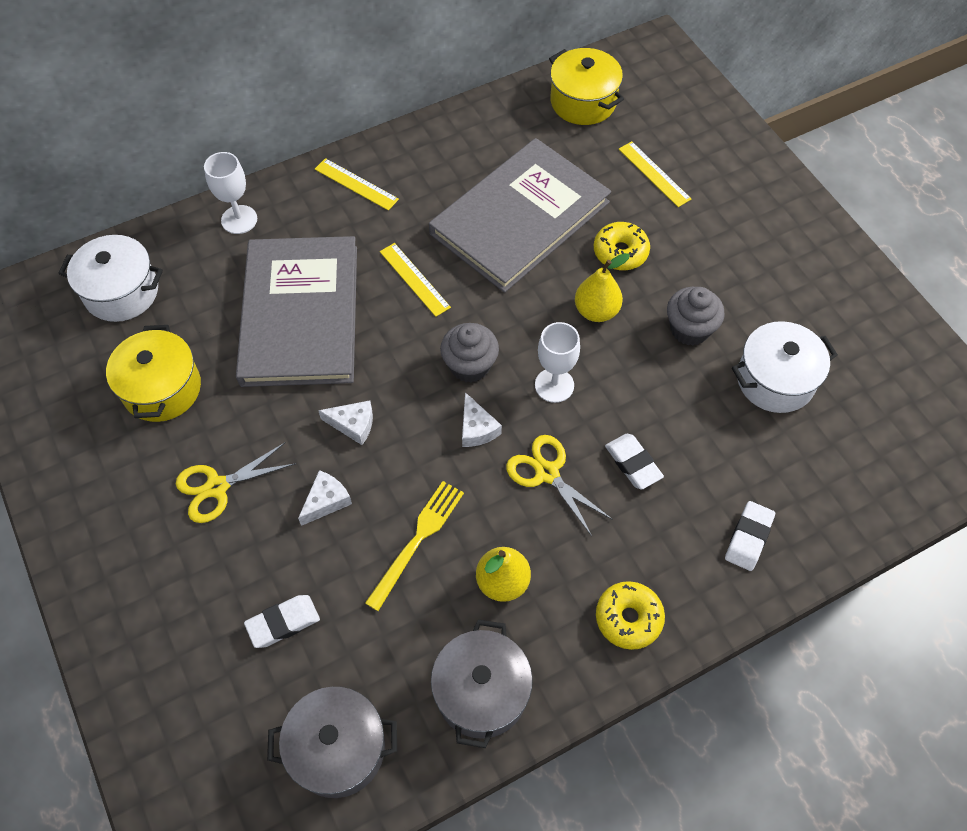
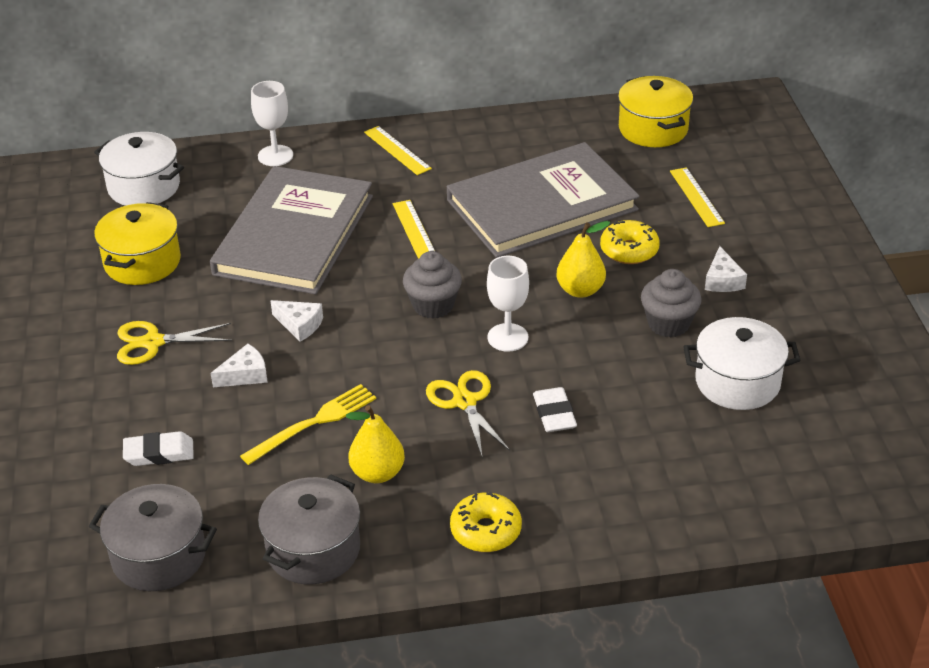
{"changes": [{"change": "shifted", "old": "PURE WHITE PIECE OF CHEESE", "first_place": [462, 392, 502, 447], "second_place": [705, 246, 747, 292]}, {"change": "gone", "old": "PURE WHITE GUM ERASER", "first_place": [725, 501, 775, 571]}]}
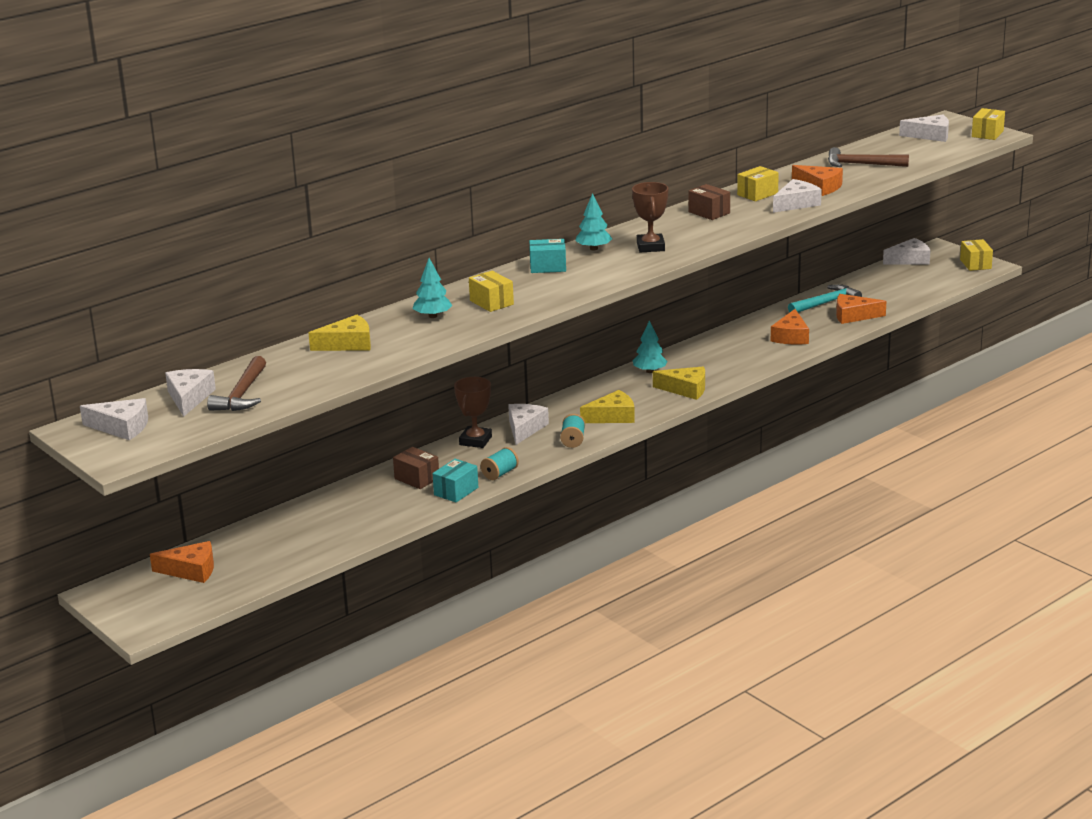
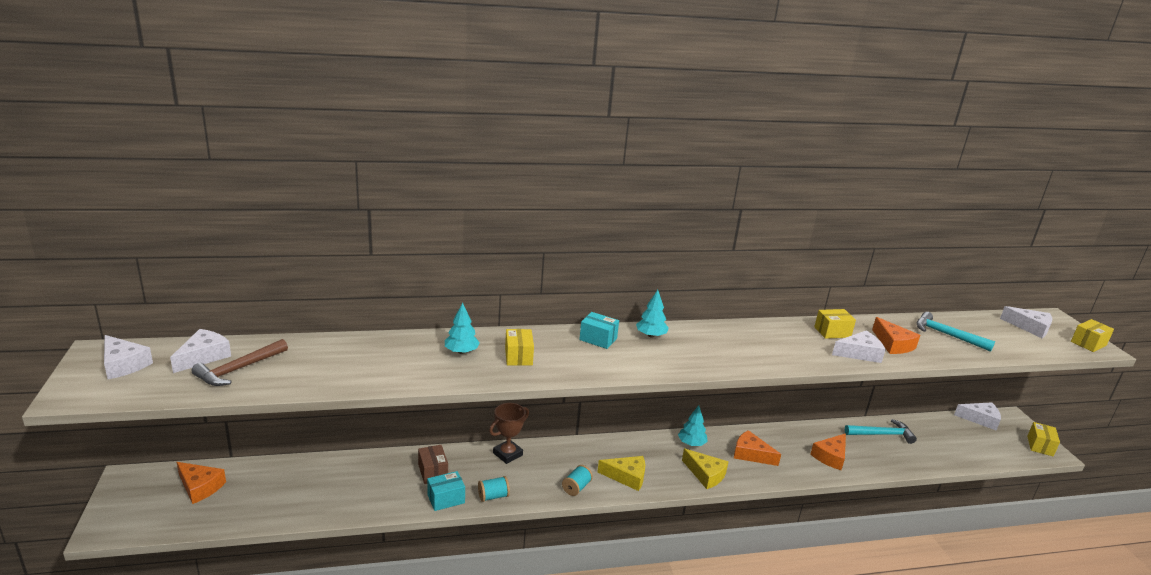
{"changes": [{"change": "gone", "old": "YELLOW PIECE OF CHEESE", "first_place": [308, 315, 371, 351]}, {"change": "gone", "old": "PURE WHITE PIECE OF CHEESE", "first_place": [508, 404, 549, 445]}, {"change": "gone", "old": "DARK BROWN TROPHY", "first_place": [632, 182, 668, 252]}, {"change": "gone", "old": "DARK BROWN BOX", "first_place": [688, 184, 730, 220]}, {"change": "repainted", "old": "DARK BROWN CARPENTER'S HAMMER", "new": "TURQUOISE CARPENTER'S HAMMER", "first_place": [828, 147, 909, 167], "second_place": [917, 312, 995, 352]}, {"change": "shifted", "old": "ORANGE-COLOURED PIECE OF CHEESE", "first_place": [836, 294, 887, 324], "second_place": [734, 430, 781, 466]}]}
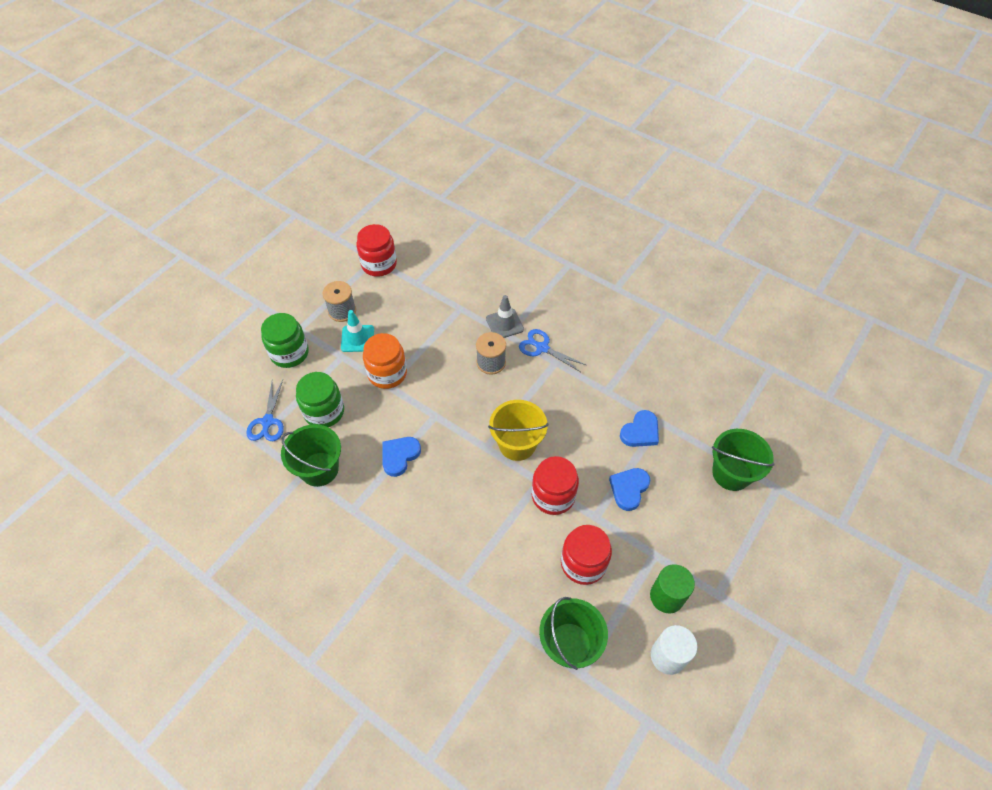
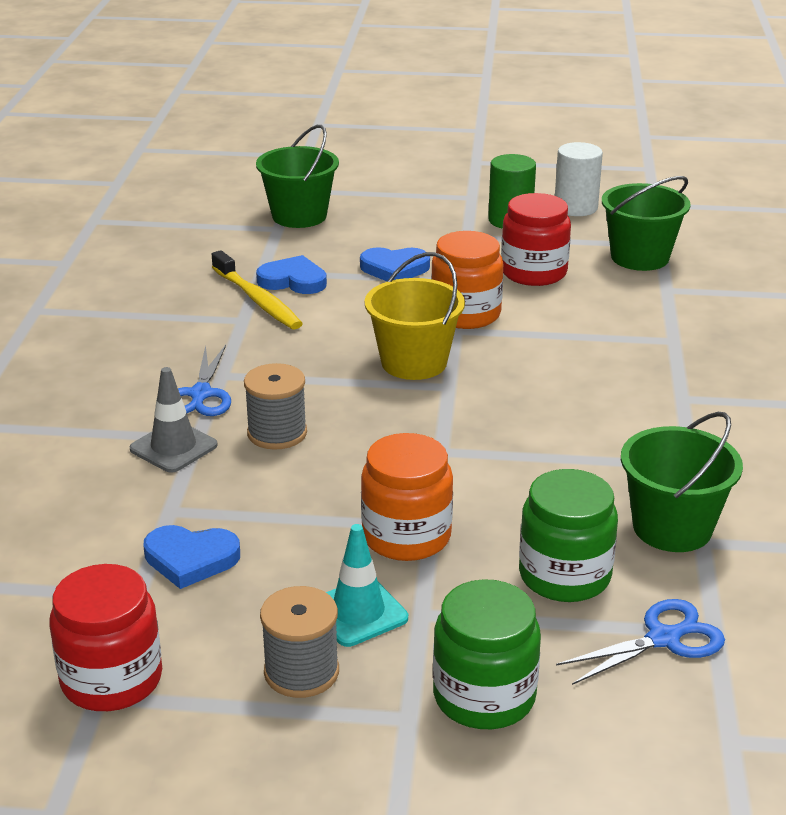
{"changes": [{"change": "shifted", "old": "BLUE HEART", "first_place": [382, 437, 421, 477], "second_place": [143, 525, 240, 589]}, {"change": "repainted", "old": "SCARLET JAR", "new": "ORANGE-COLOURED JAR", "first_place": [532, 456, 579, 515], "second_place": [431, 231, 503, 329]}, {"change": "new", "new": "YELLOW DENTAL BRUSH", "second_place": [212, 250, 303, 330]}]}
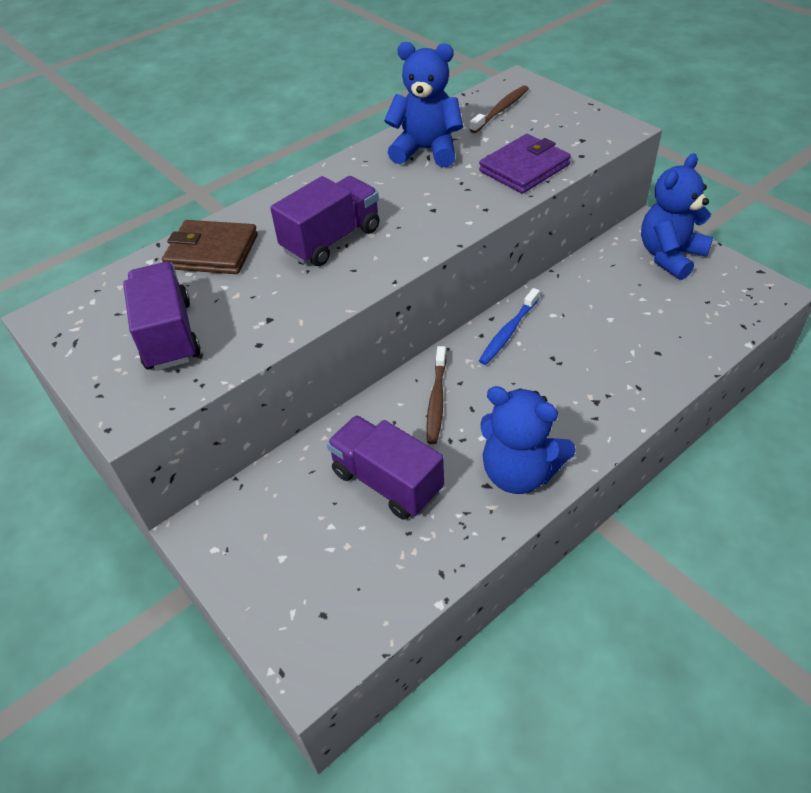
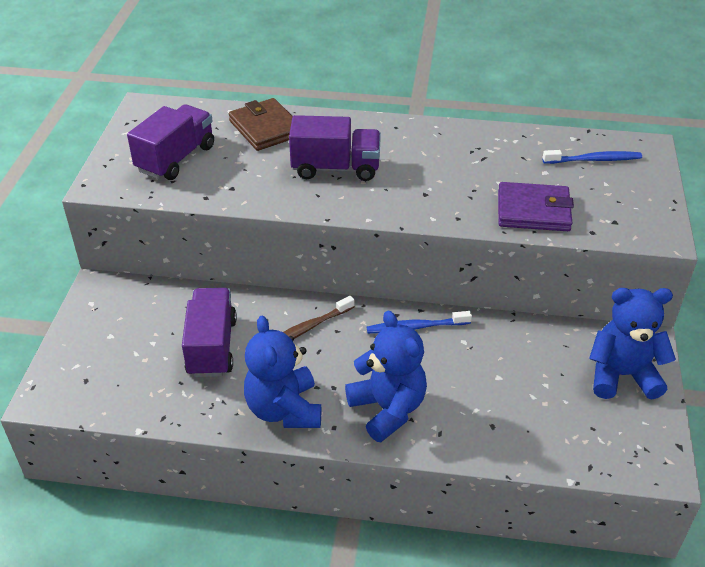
{"changes": [{"change": "shifted", "old": "BLUE TEDDY", "first_place": [384, 42, 463, 167], "second_place": [345, 310, 427, 442]}, {"change": "repainted", "old": "DARK BROWN DENTAL BRUSH", "new": "BLUE DENTAL BRUSH", "first_place": [470, 85, 529, 133], "second_place": [543, 150, 642, 164]}]}
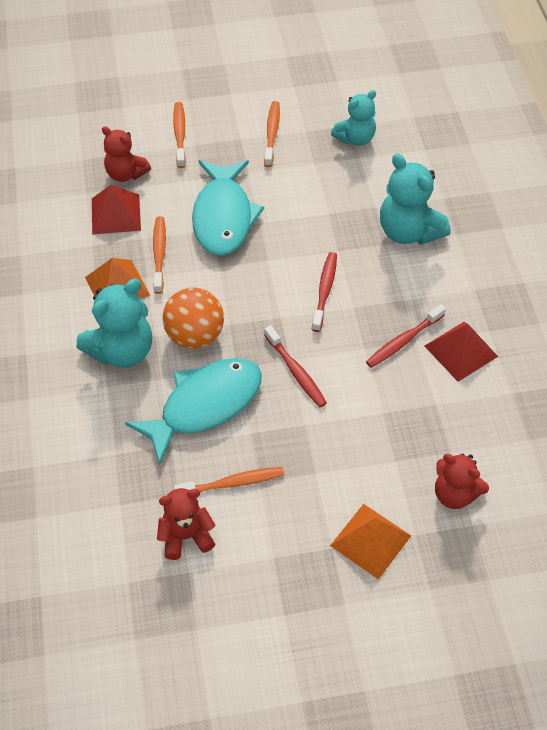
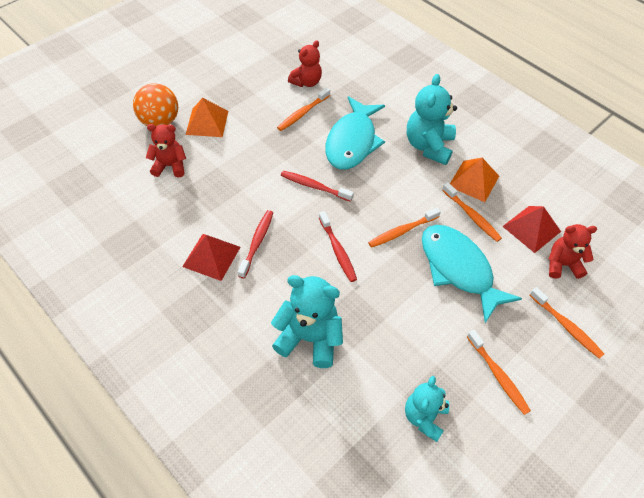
{"changes": [{"change": "shifted", "old": "ORANGE-COLOURED SPHERE", "first_place": [163, 288, 224, 349], "second_place": [133, 83, 178, 126]}, {"change": "new", "new": "ORANGE-COLOURED DENTAL BRUSH", "second_place": [368, 208, 441, 248]}]}
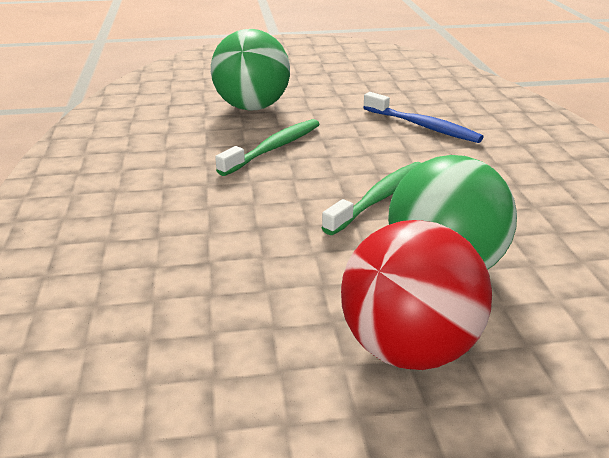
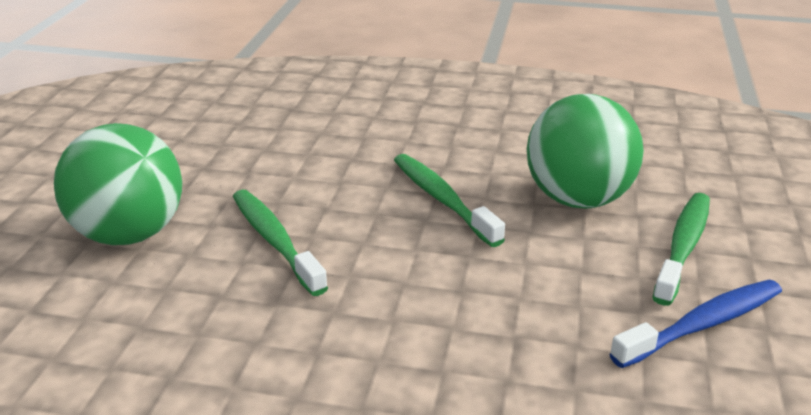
{"changes": [{"change": "swapped", "old": "SCARLET SPHERE", "new": "LEAF-GREEN DENTAL BRUSH", "first_place": [341, 220, 492, 370], "second_place": [652, 193, 710, 306]}, {"change": "shifted", "old": "BLUE DENTAL BRUSH", "first_place": [363, 92, 484, 143], "second_place": [610, 280, 782, 368]}]}
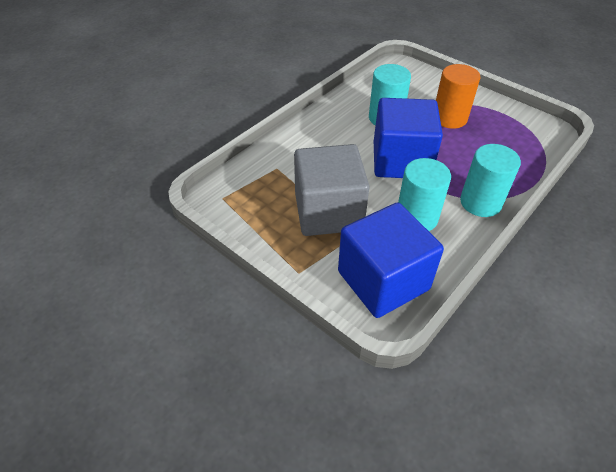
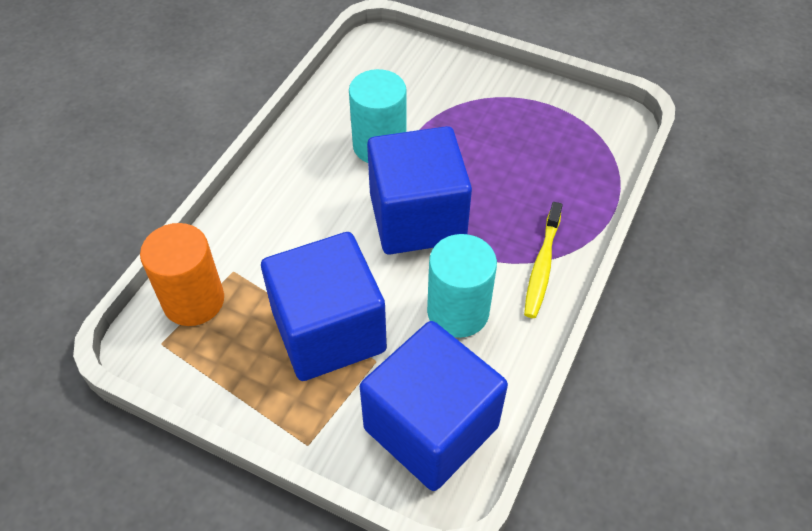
{"changes": [{"change": "repainted", "old": "ASH-GREY CUBE", "new": "BLUE CUBE", "first_place": [294, 144, 370, 236], "second_place": [261, 232, 387, 381]}, {"change": "shifted", "old": "ORANGE-COLOURED CYLINDER SHAPE", "first_place": [436, 64, 480, 129], "second_place": [140, 223, 224, 326]}, {"change": "swapped", "old": "TURQUOISE CYLINDER SHAPE", "new": "YELLOW DENTAL BRUSH", "first_place": [460, 144, 521, 217], "second_place": [524, 202, 563, 318]}]}
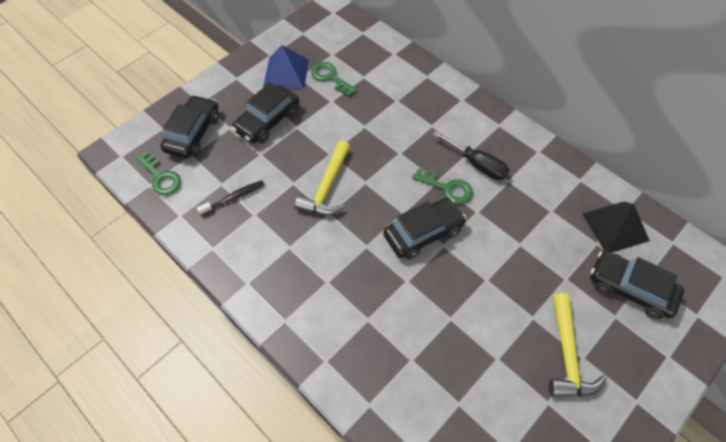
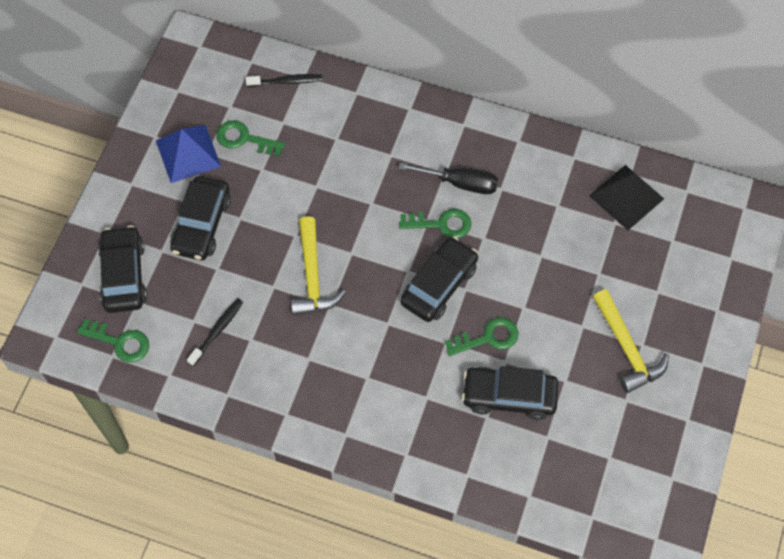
{"changes": [{"change": "shifted", "old": "EBONY CAR", "first_place": [590, 251, 684, 319], "second_place": [462, 366, 558, 420]}, {"change": "new", "new": "EBONY DENTAL BRUSH", "second_place": [246, 74, 322, 87]}, {"change": "new", "new": "LEAF-GREEN KEY", "second_place": [445, 317, 519, 356]}]}
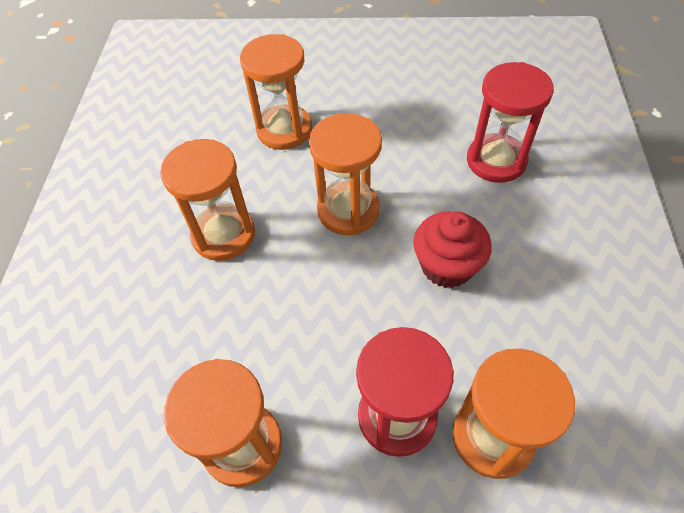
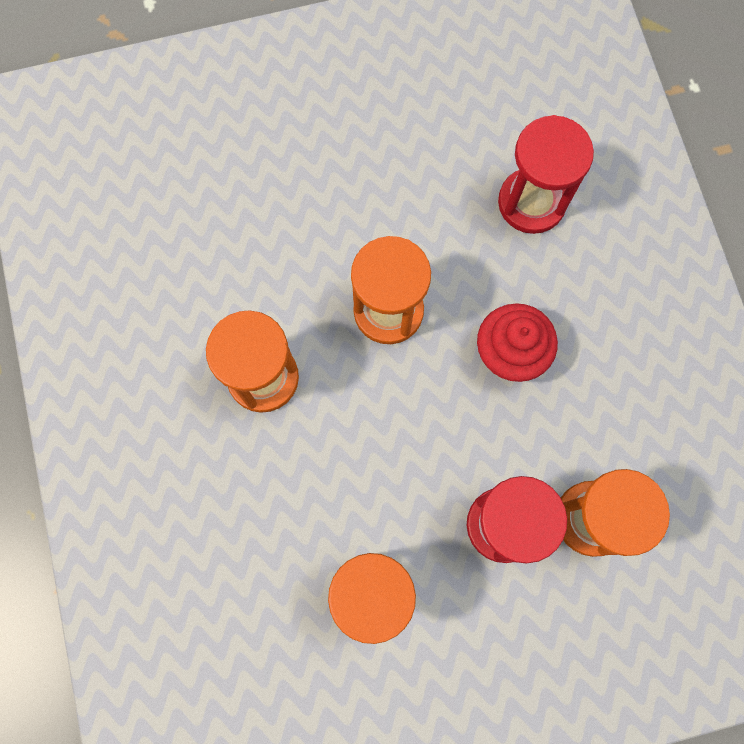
{"changes": [{"change": "gone", "old": "ORANGE-COLOURED SANDGLASS", "first_place": [240, 34, 312, 150]}]}
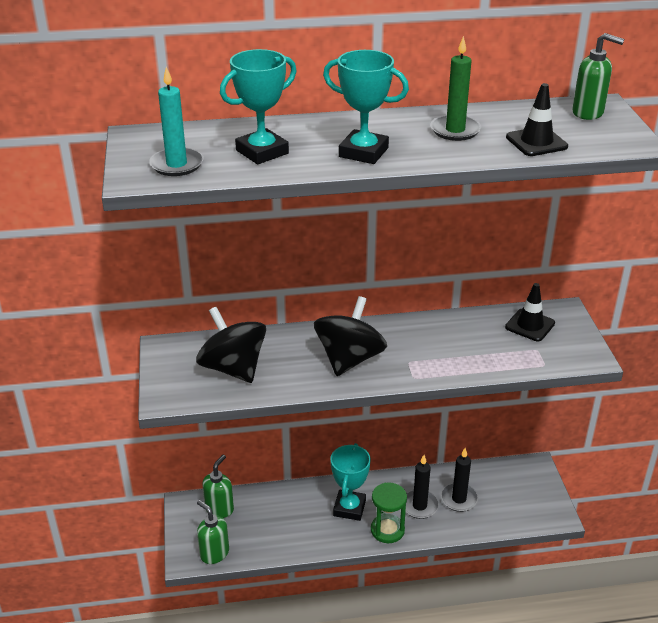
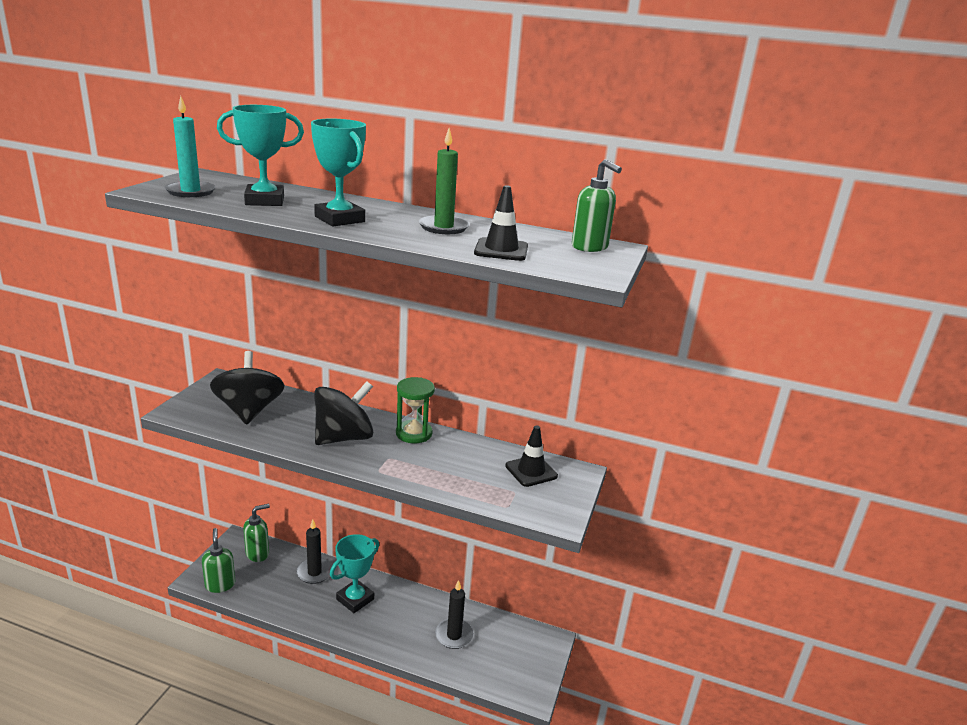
{"changes": [{"change": "shifted", "old": "LEAF-GREEN SANDGLASS", "first_place": [371, 482, 407, 543], "second_place": [396, 377, 435, 443]}, {"change": "shifted", "old": "EBONY WAX CANDLE", "first_place": [406, 455, 439, 519], "second_place": [296, 519, 332, 584]}]}
